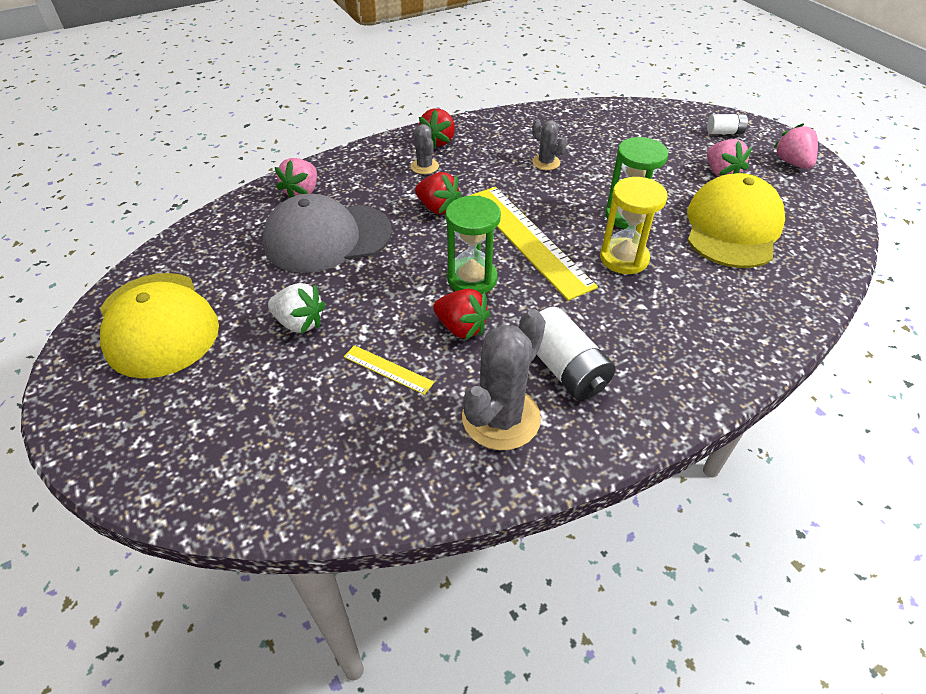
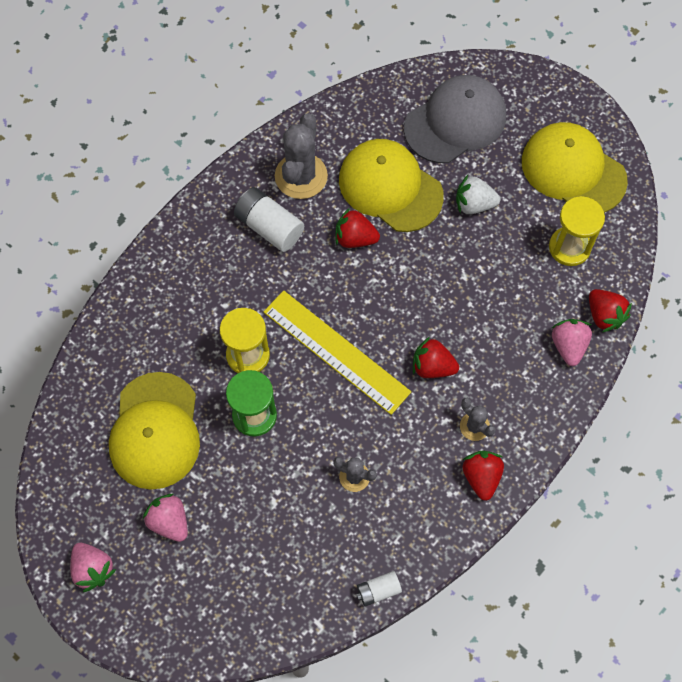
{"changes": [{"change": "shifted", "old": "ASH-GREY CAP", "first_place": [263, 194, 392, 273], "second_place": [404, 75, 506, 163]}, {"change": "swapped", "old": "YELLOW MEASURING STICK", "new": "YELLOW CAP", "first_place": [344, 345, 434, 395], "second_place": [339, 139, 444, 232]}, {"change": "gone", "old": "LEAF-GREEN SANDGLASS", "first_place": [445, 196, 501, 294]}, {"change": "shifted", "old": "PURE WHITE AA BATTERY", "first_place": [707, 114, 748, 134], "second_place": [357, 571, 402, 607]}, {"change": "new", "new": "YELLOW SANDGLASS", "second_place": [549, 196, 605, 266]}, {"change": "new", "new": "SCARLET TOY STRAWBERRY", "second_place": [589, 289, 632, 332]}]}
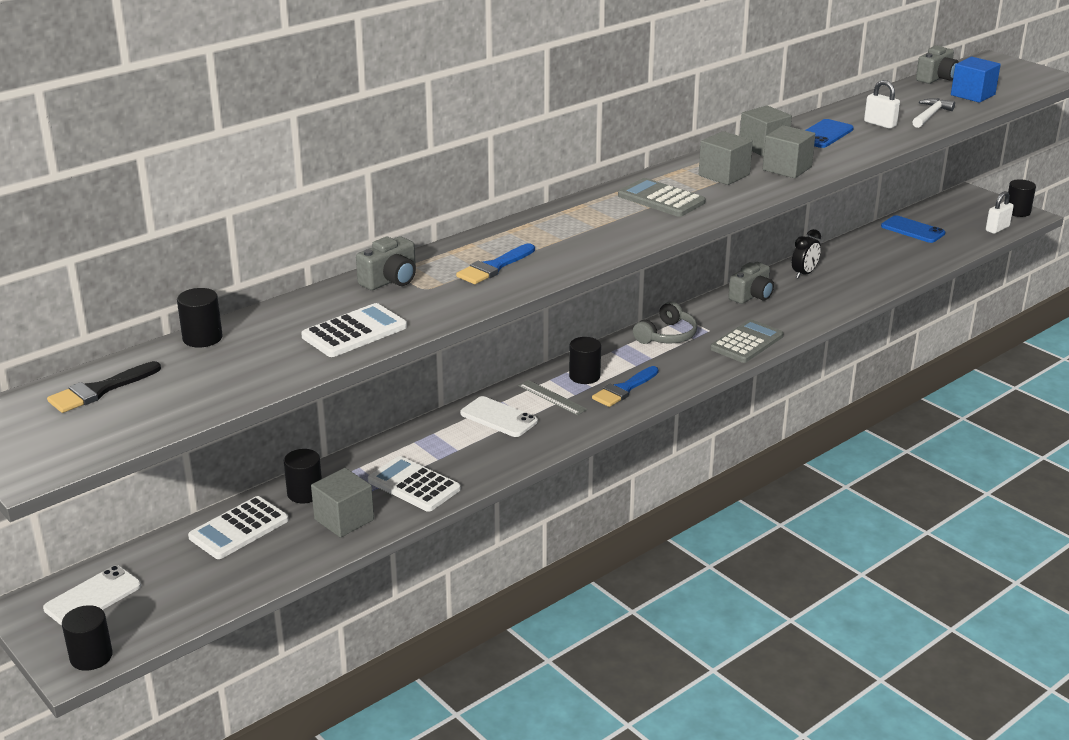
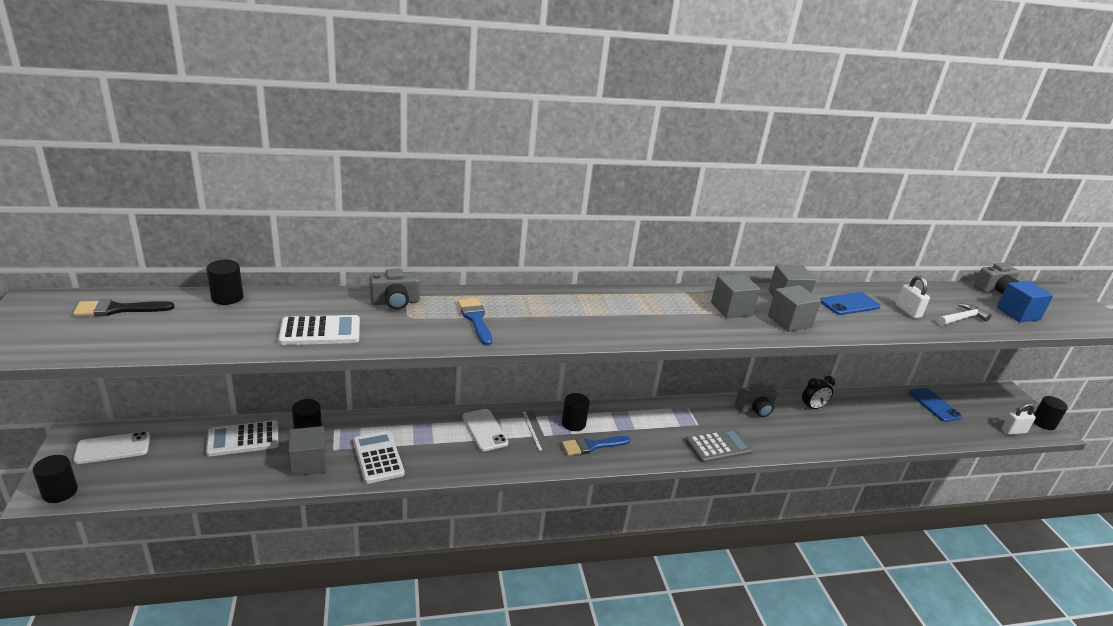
{"changes": [{"change": "rotated", "old": "BLUE PAINTBRUSH", "first_place": [456, 243, 535, 284], "second_place": [458, 298, 492, 346], "degrees": 90}, {"change": "gone", "old": "ASH-GREY CALCULATOR", "first_place": [618, 178, 706, 217]}, {"change": "gone", "old": "ASH-GREY HEADPHONES", "first_place": [633, 301, 698, 344]}]}
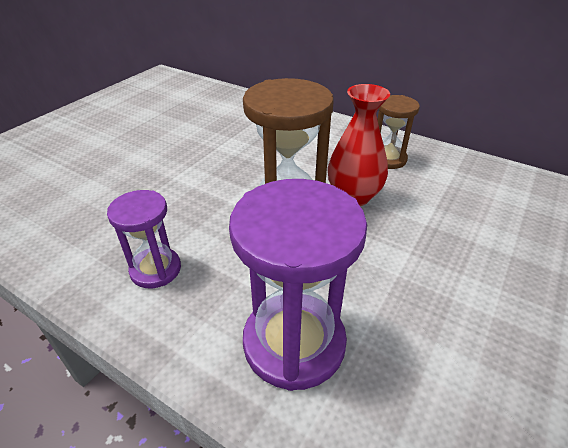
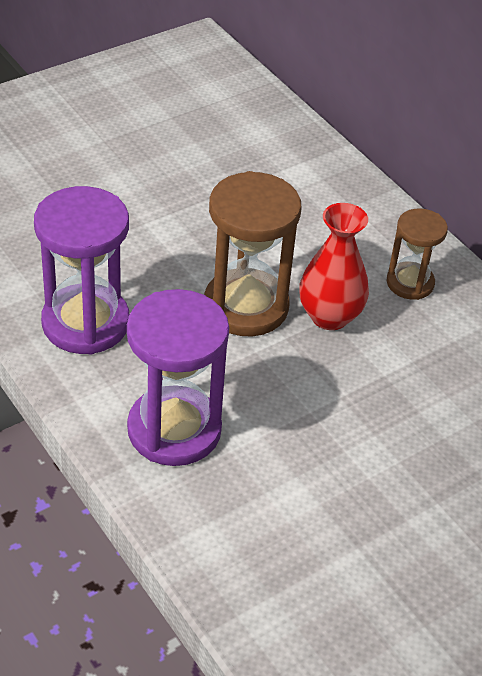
{"changes": [{"change": "scaled", "old": "ROYAL PURPLE SANDGLASS", "first_place": [107, 190, 181, 288], "second_place": [34, 186, 129, 355], "factor": 1.72}]}
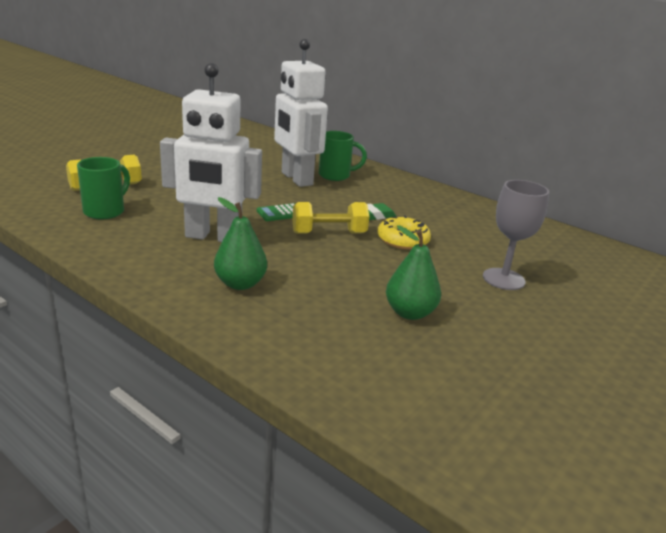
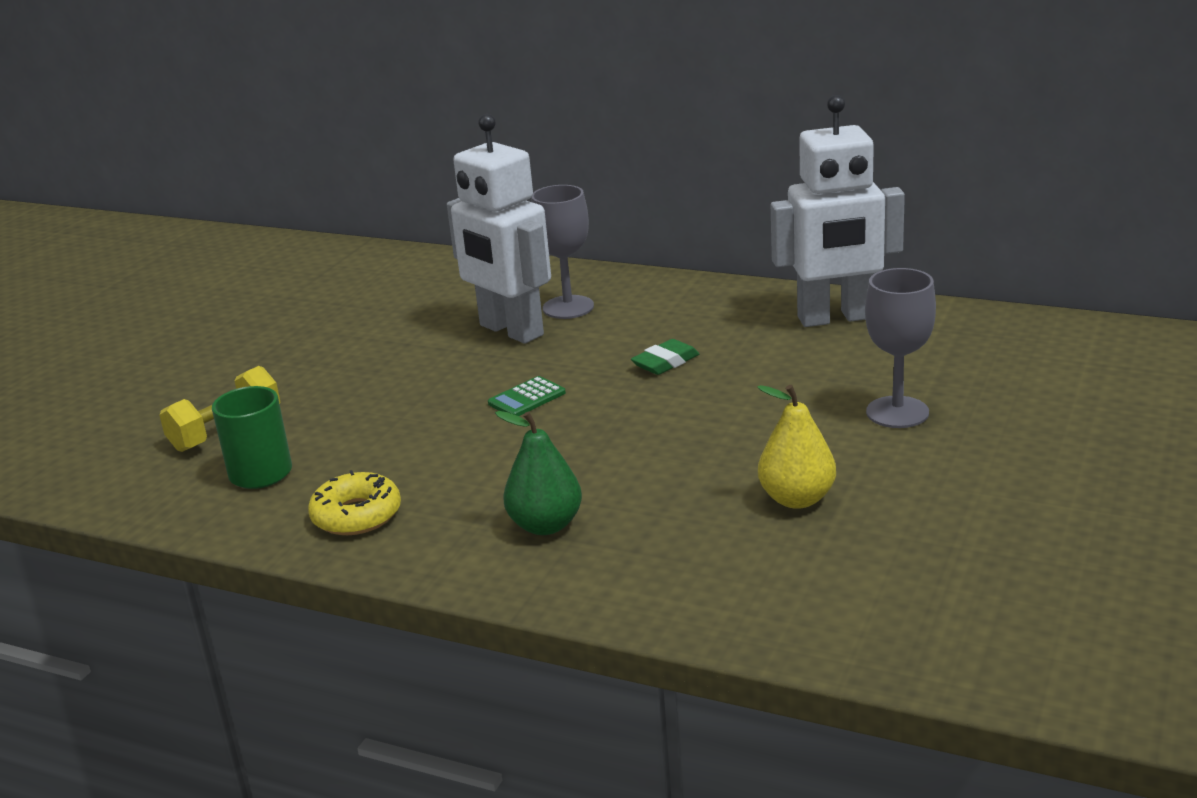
{"changes": [{"change": "shifted", "old": "PURE WHITE ROBOT", "first_place": [160, 63, 262, 242], "second_place": [771, 95, 905, 327]}, {"change": "gone", "old": "YELLOW FREE WEIGHT", "first_place": [292, 202, 369, 234]}, {"change": "swapped", "old": "LEAF-GREEN COFFEE MUG", "new": "ASH-GREY CHALICE", "first_place": [319, 131, 367, 181], "second_place": [531, 185, 594, 319]}, {"change": "shifted", "old": "YELLOW GLAZED DONUT", "first_place": [377, 216, 431, 250], "second_place": [308, 470, 401, 535]}, {"change": "repainted", "old": "LEAF-GREEN PEAR FRUIT", "new": "YELLOW PEAR FRUIT", "first_place": [386, 225, 441, 320], "second_place": [757, 385, 836, 509]}]}
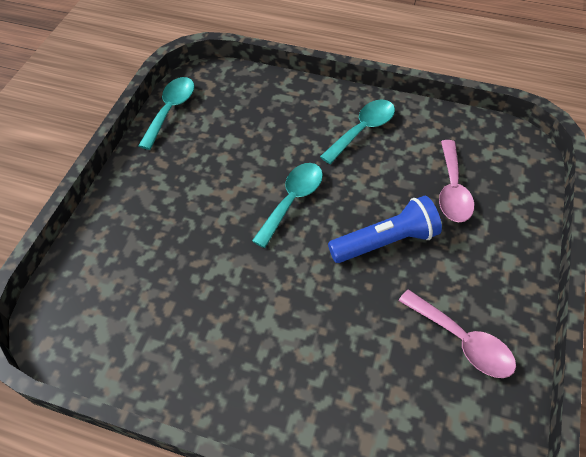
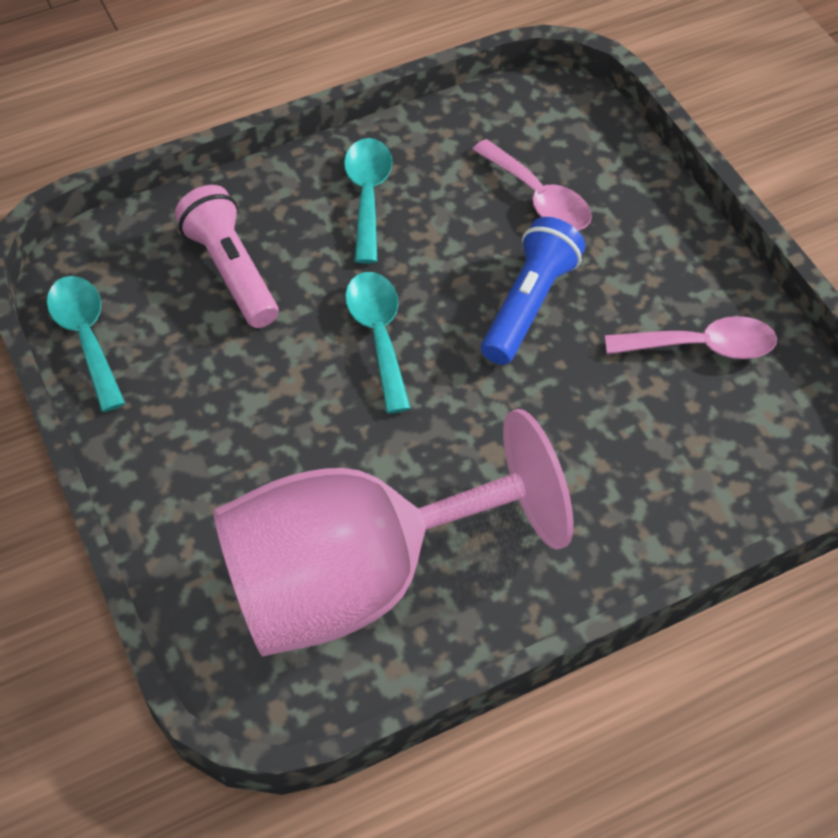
{"changes": [{"change": "new", "new": "ROSE-PINK POCKET TORCH", "second_place": [175, 185, 279, 328]}, {"change": "new", "new": "ROSE-PINK CHALICE", "second_place": [213, 409, 574, 656]}]}
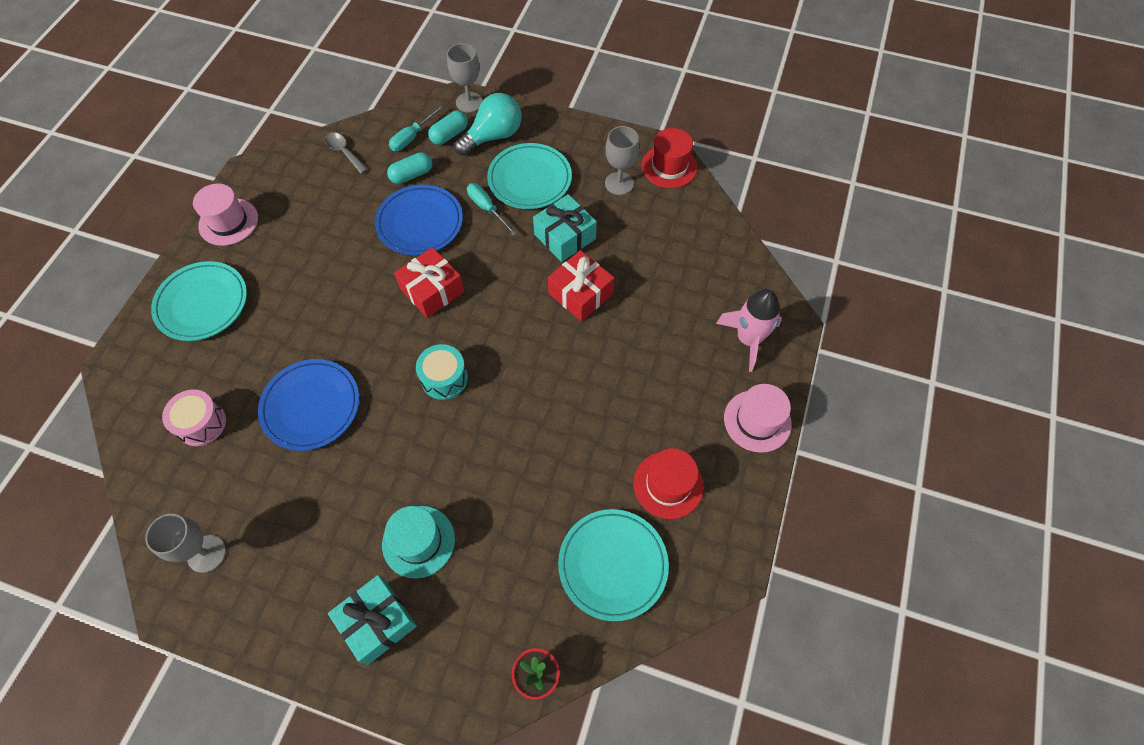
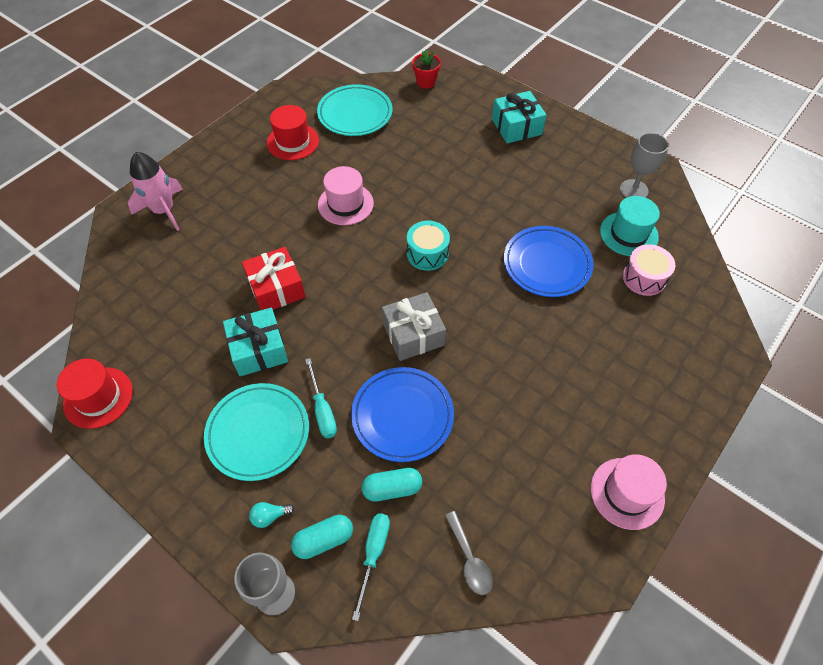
{"changes": [{"change": "gone", "old": "TURQUOISE FLAT DISH", "first_place": [151, 261, 247, 341]}, {"change": "shifted", "old": "TURQUOISE HAT", "first_place": [382, 506, 455, 579], "second_place": [600, 196, 660, 256]}, {"change": "rotated", "old": "TURQUOISE HAND SCREWDRIVER", "first_place": [389, 105, 444, 151], "second_place": [352, 513, 390, 621], "degrees": -45}, {"change": "repainted", "old": "SCARLET GIFT", "new": "ASH-GREY GIFT", "first_place": [394, 247, 464, 318], "second_place": [382, 292, 446, 361]}, {"change": "scaled", "old": "TURQUOISE BULB", "first_place": [454, 93, 522, 156], "second_place": [249, 502, 294, 528], "factor": 0.42}, {"change": "gone", "old": "ASH-GREY CHALICE", "first_place": [605, 126, 639, 195]}, {"change": "shifted", "old": "ROSE-PINK HAT", "first_place": [724, 384, 792, 453], "second_place": [318, 166, 374, 225]}]}
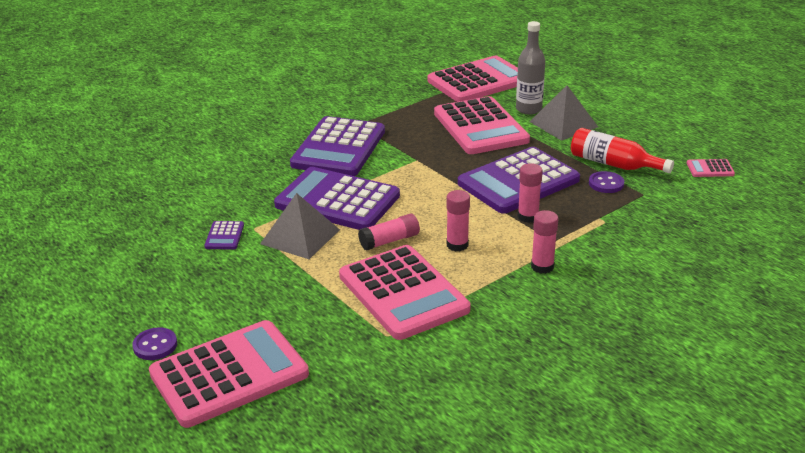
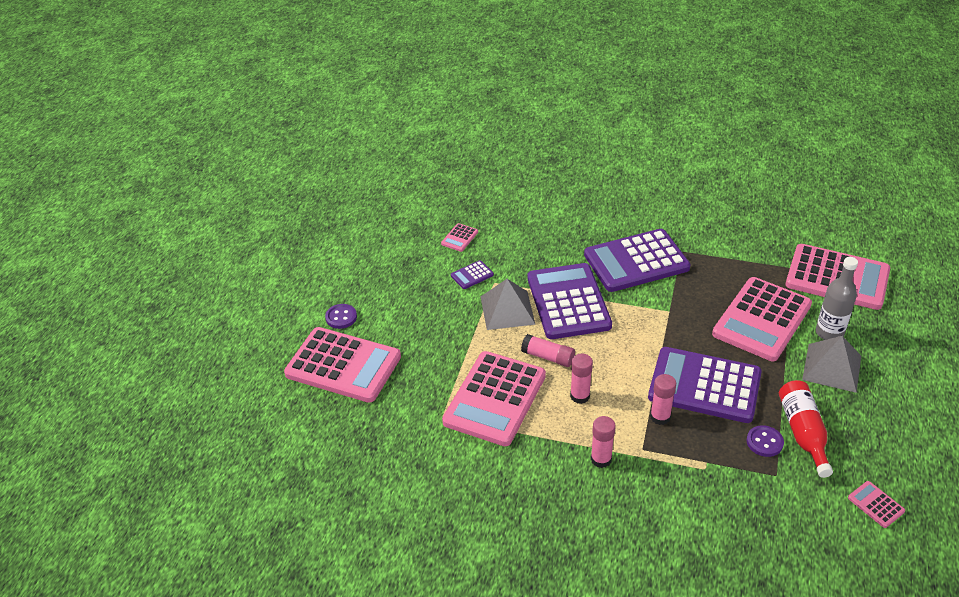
{"changes": [{"change": "new", "new": "ROSE-PINK CALCULATOR", "second_place": [441, 223, 478, 252]}]}
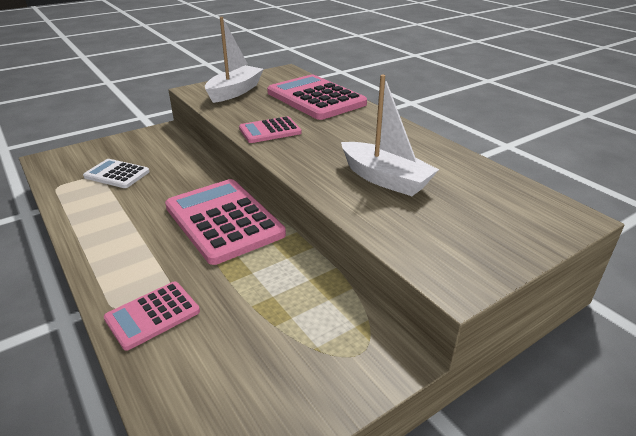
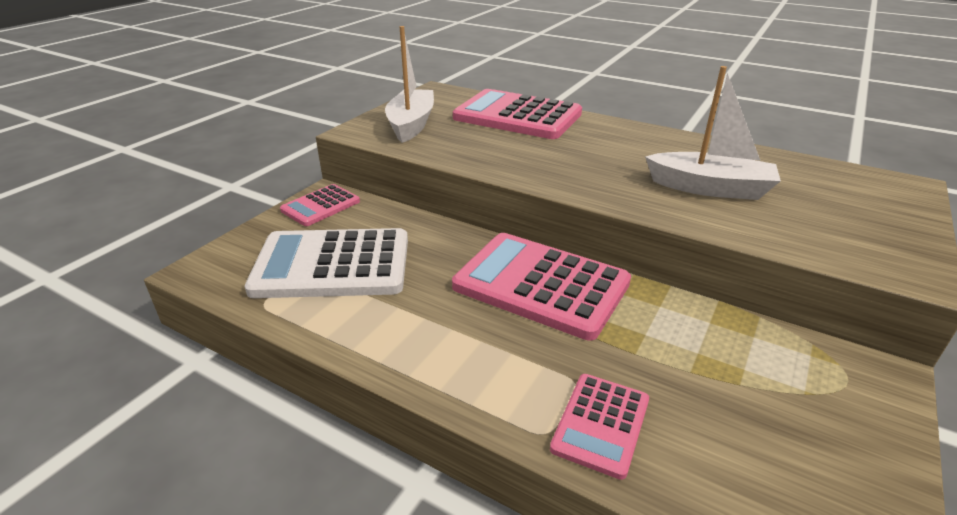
{"changes": [{"change": "scaled", "old": "PURE WHITE CALCULATOR", "first_place": [83, 159, 150, 188], "second_place": [245, 228, 408, 298], "factor": 1.88}, {"change": "shifted", "old": "ROSE-PINK CALCULATOR", "first_place": [239, 116, 302, 143], "second_place": [280, 184, 360, 226]}]}
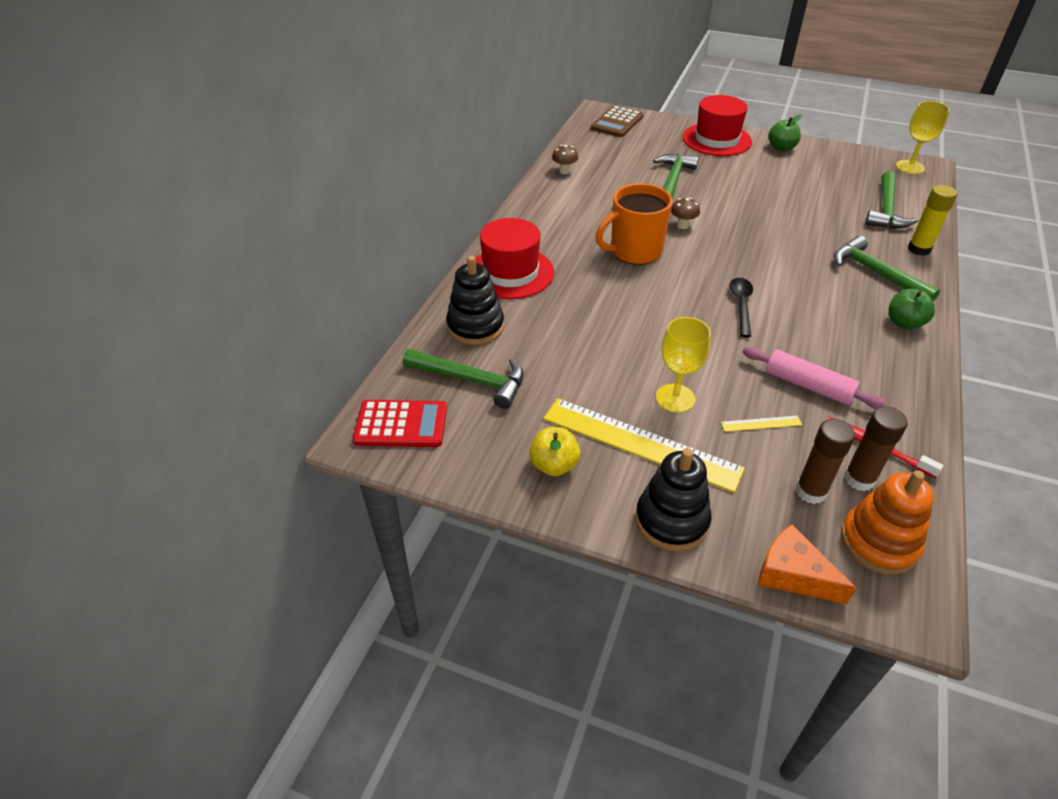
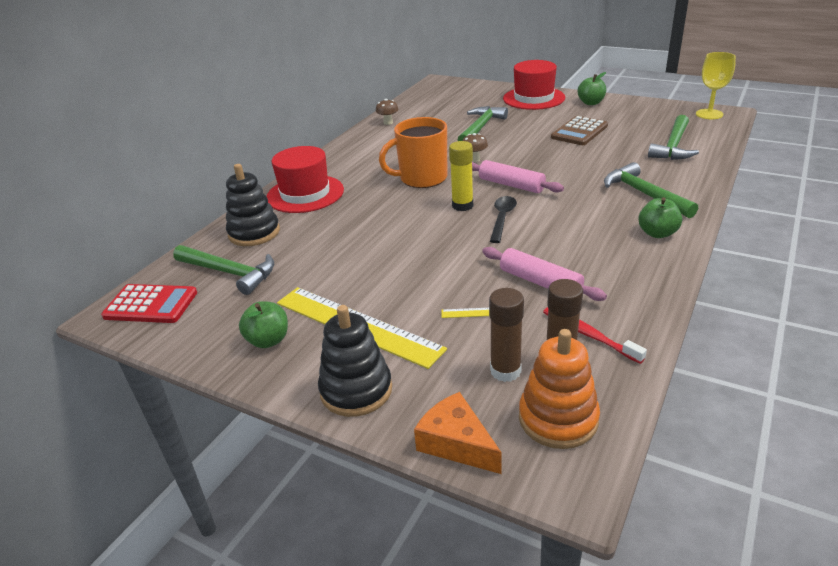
{"changes": [{"change": "repainted", "old": "YELLOW TOY APPLE", "new": "LEAF-GREEN TOY APPLE", "first_place": [529, 427, 580, 476], "second_place": [239, 301, 288, 348]}, {"change": "shifted", "old": "DARK BROWN CALCULATOR", "first_place": [591, 105, 644, 137], "second_place": [551, 116, 608, 145]}, {"change": "gone", "old": "YELLOW CHALICE", "first_place": [656, 317, 711, 413]}, {"change": "shifted", "old": "YELLOW GLUE STICK", "first_place": [908, 185, 957, 256], "second_place": [449, 141, 473, 211]}, {"change": "new", "new": "ROSE-PINK DOUGH ROLLER", "second_place": [472, 160, 564, 193]}]}
